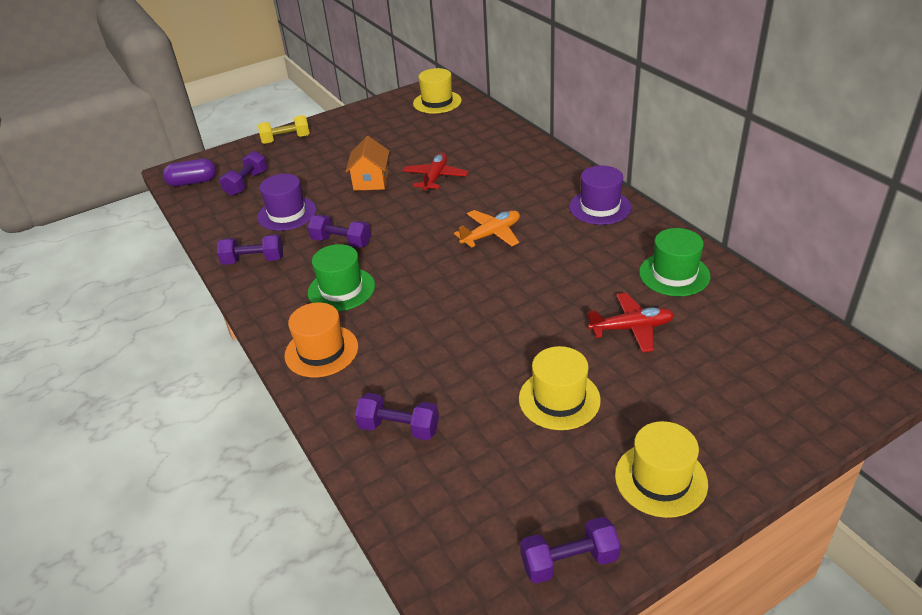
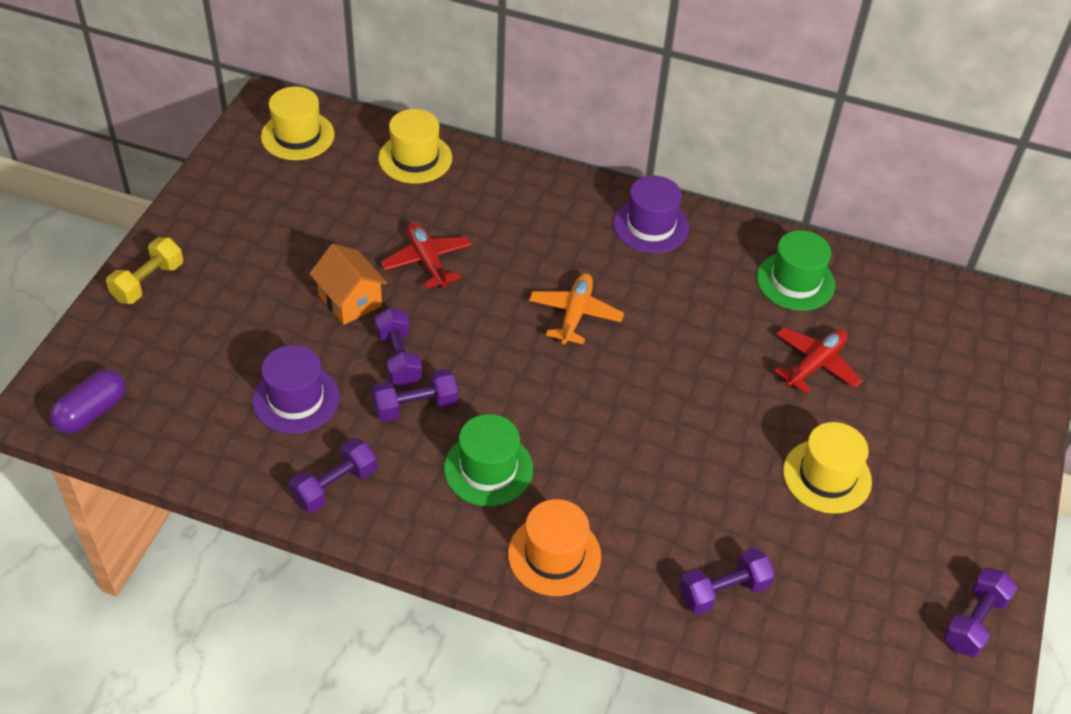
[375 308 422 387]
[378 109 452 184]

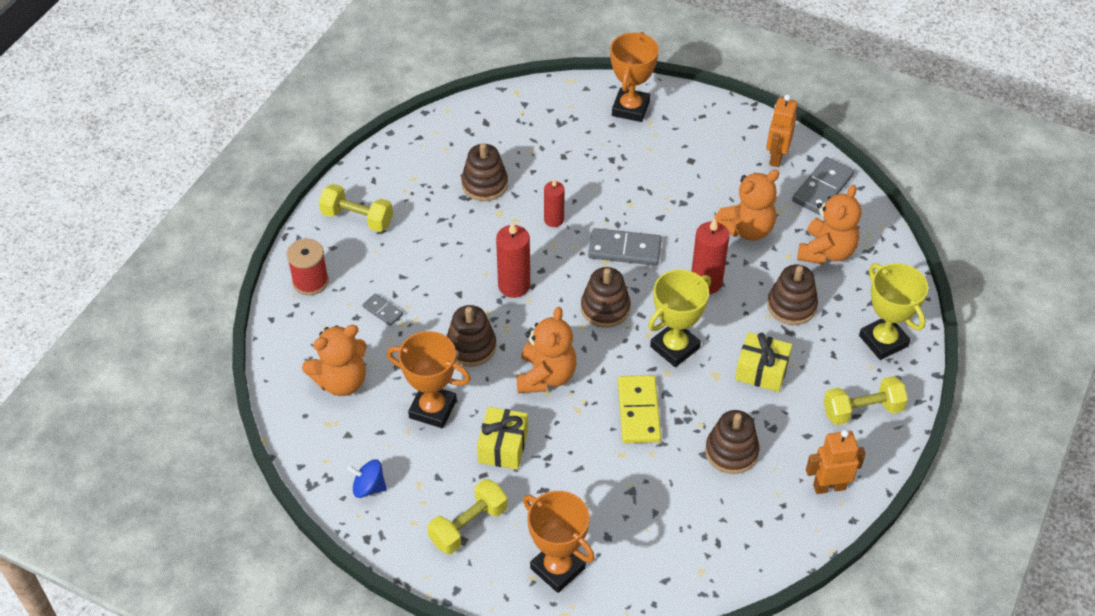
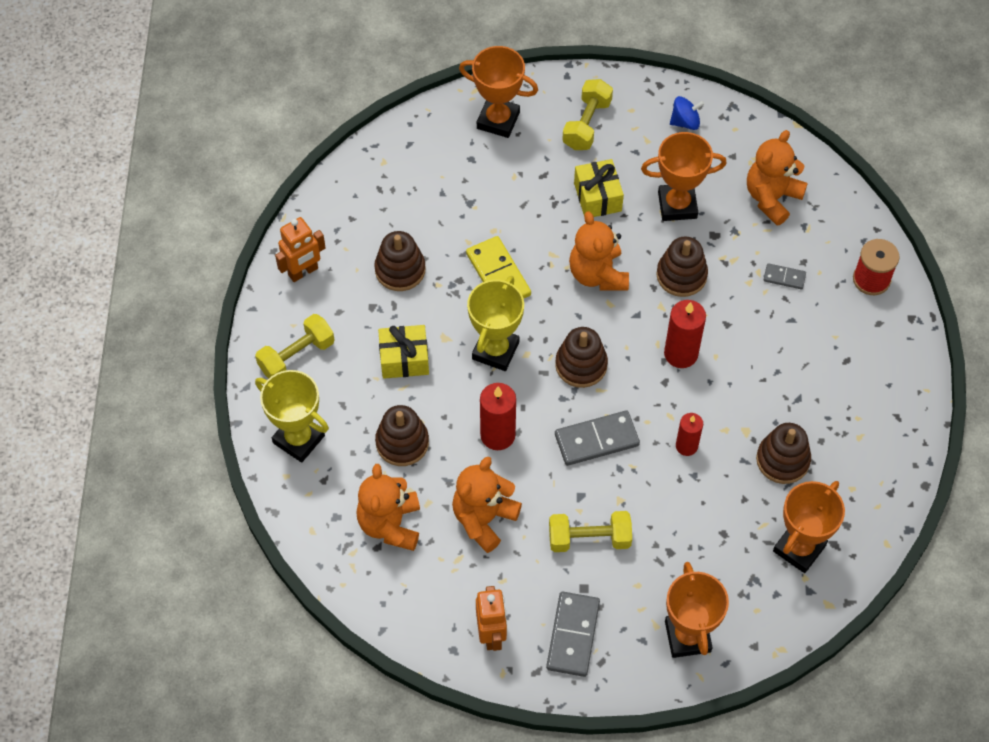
[546 592 600 677]
[549 511 632 552]
[773 481 845 573]

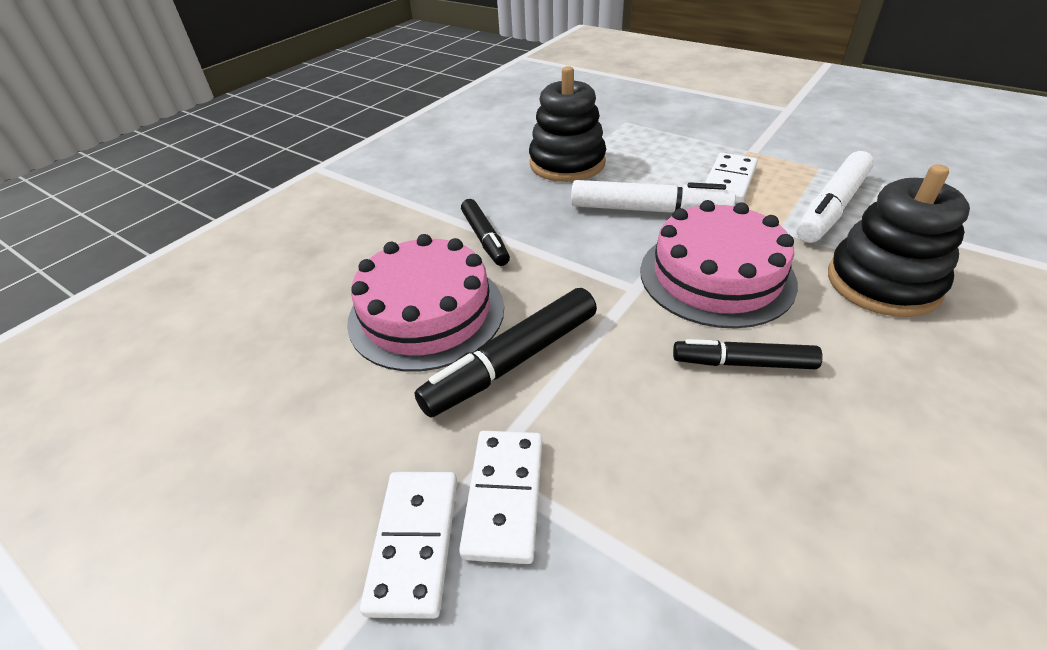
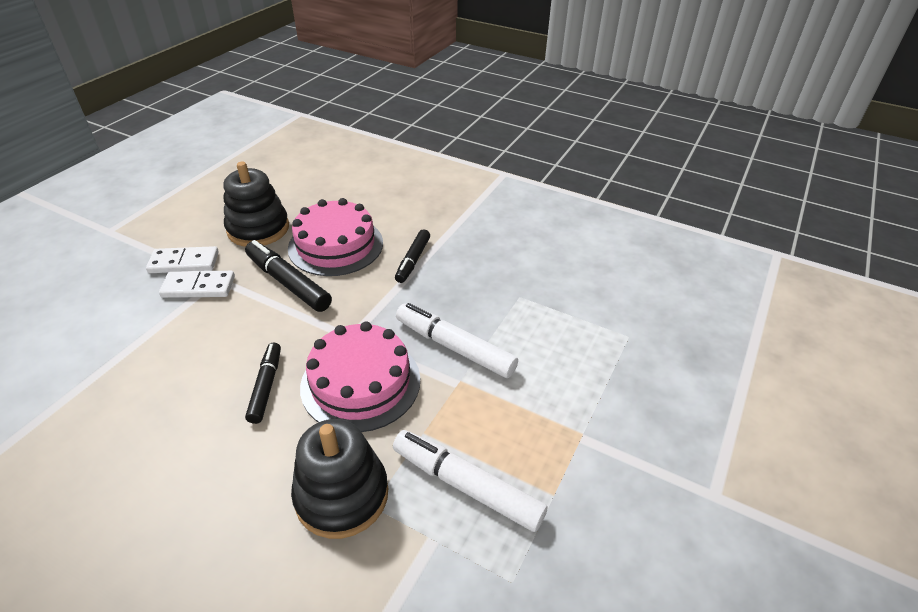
[223 162 289 247]
[395 229 430 283]
[396 303 518 378]
[705 153 758 203] (first image)

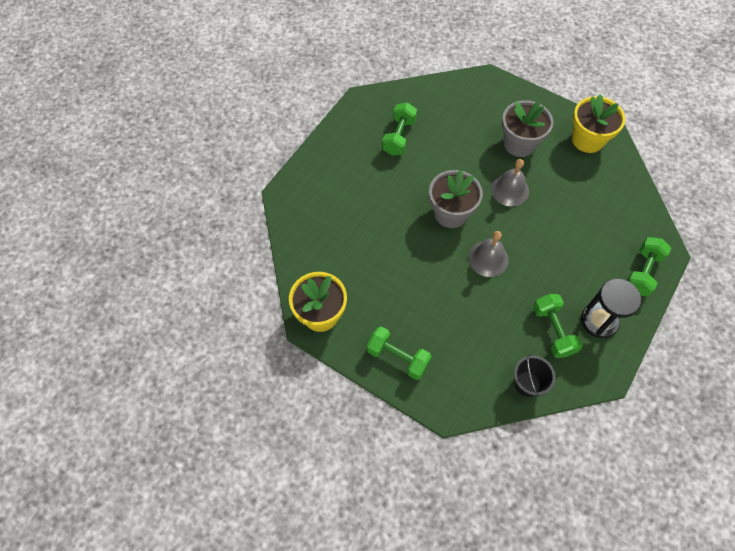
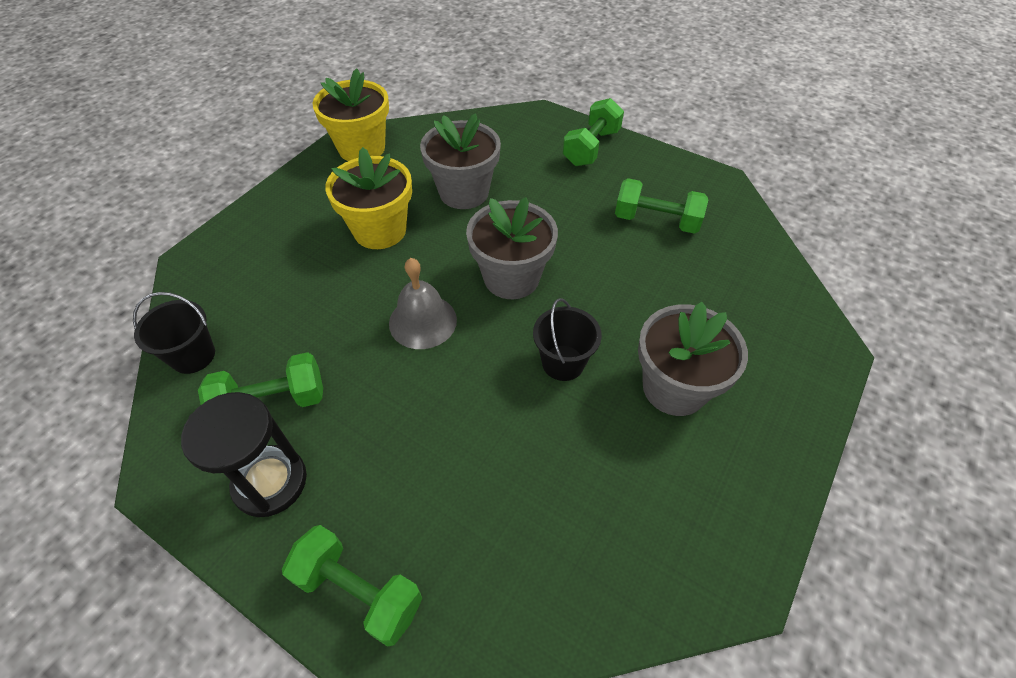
[325 147 412 249]
[420 113 501 209]
[533 298 602 381]
[563 98 624 166]

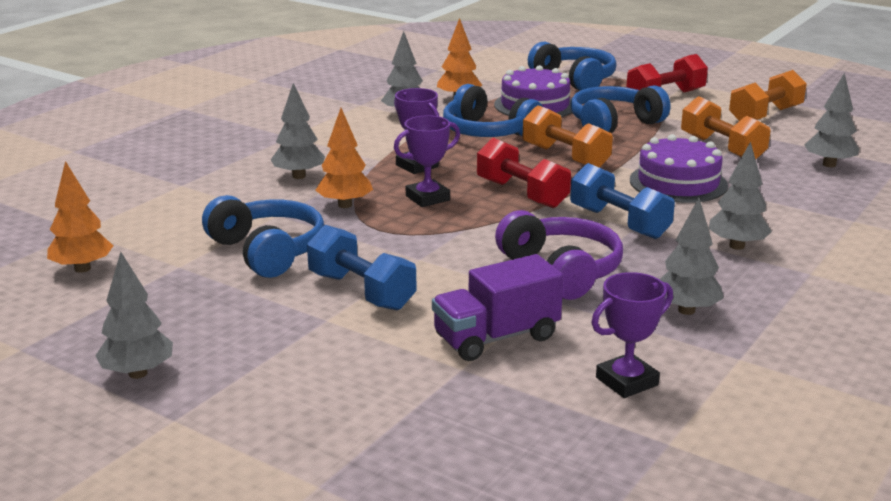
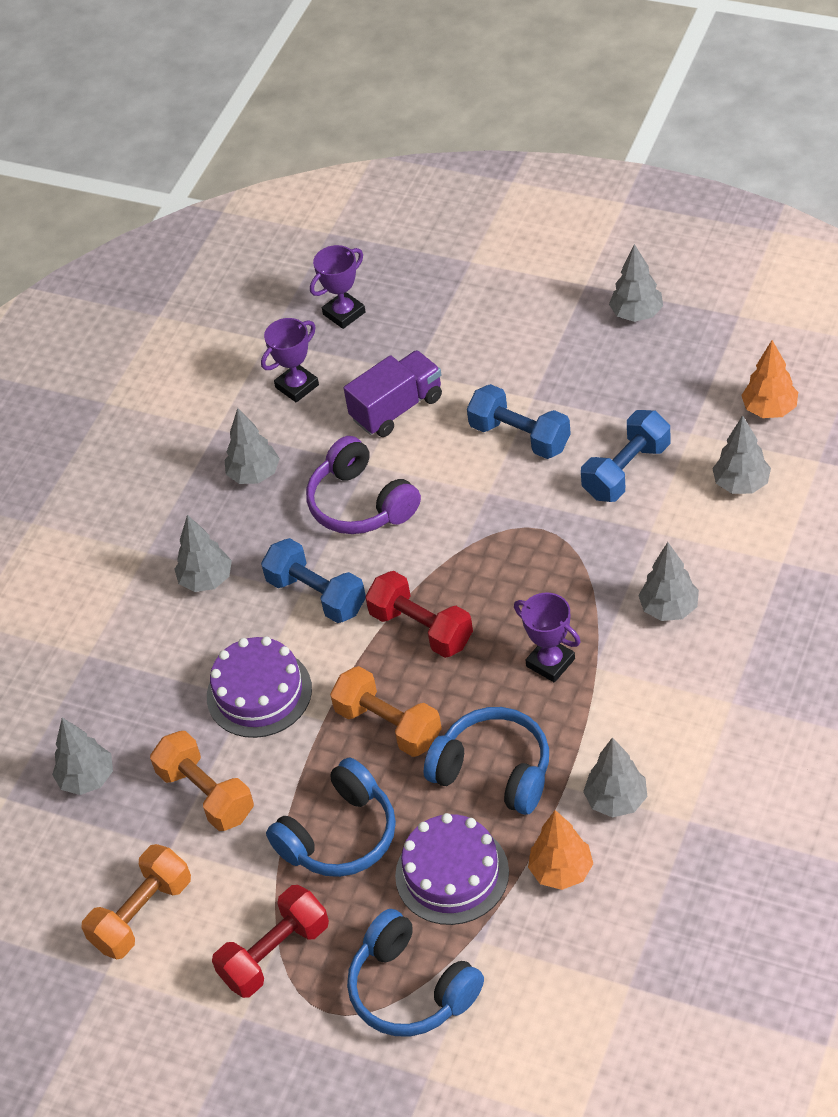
[310 245 366 329]
[581 410 671 502]
[712 415 771 494]
[315 108 373 208] (first image)

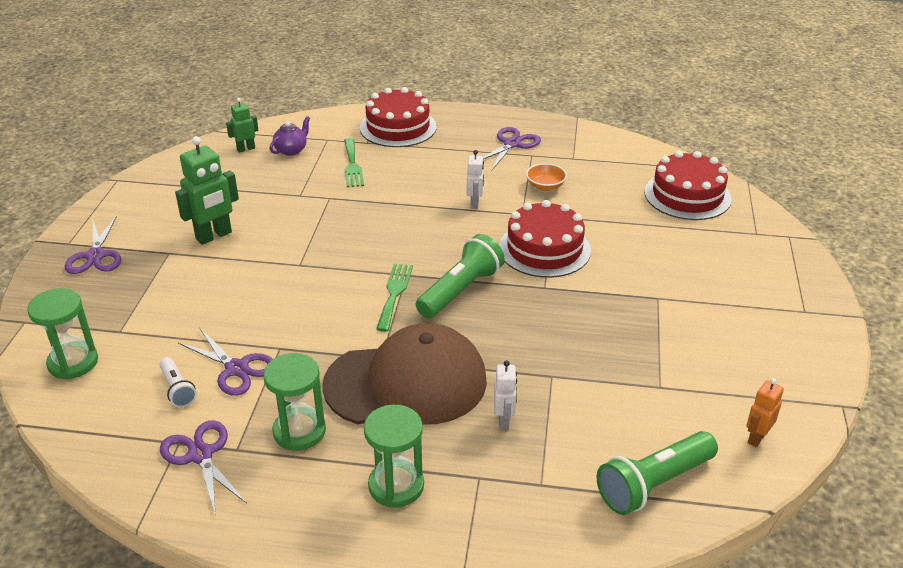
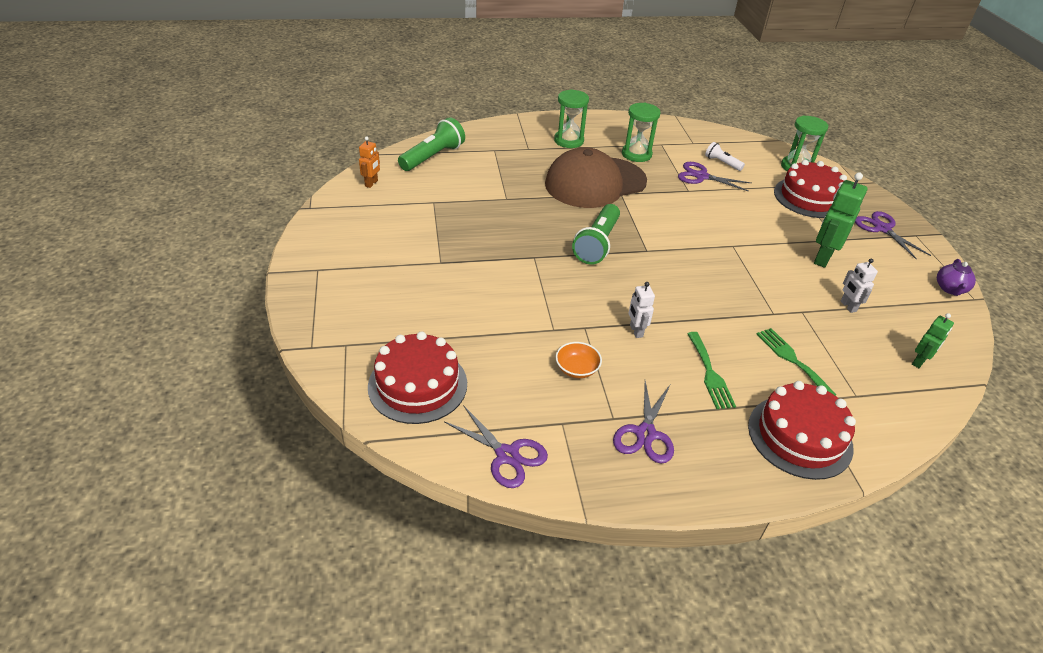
[444 405 548 488]
[687 332 736 409]
[774 160 847 218]
[841 259 878 313]
[937 259 976 296]

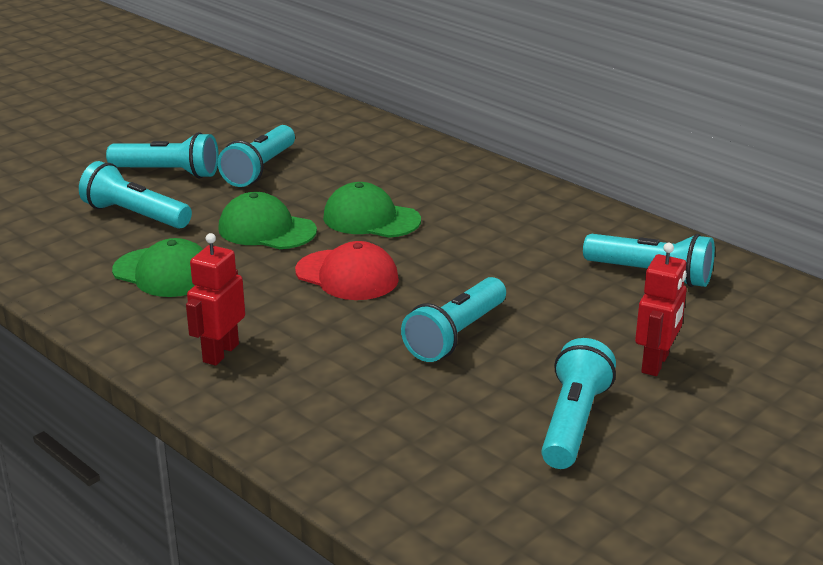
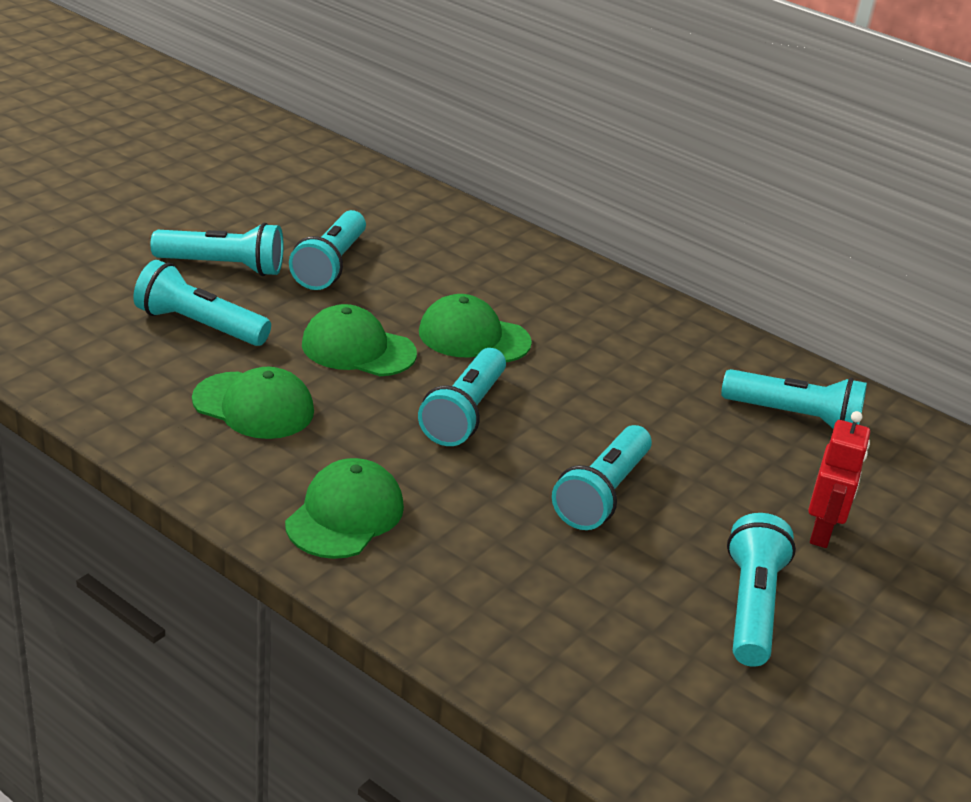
[285 458 404 559]
[418 348 506 446]

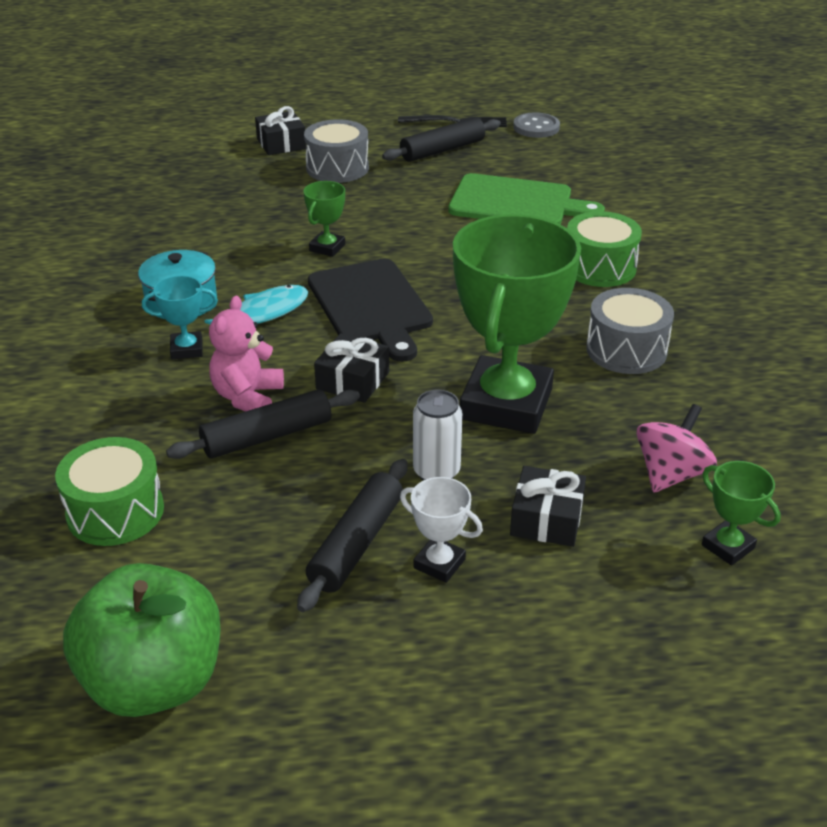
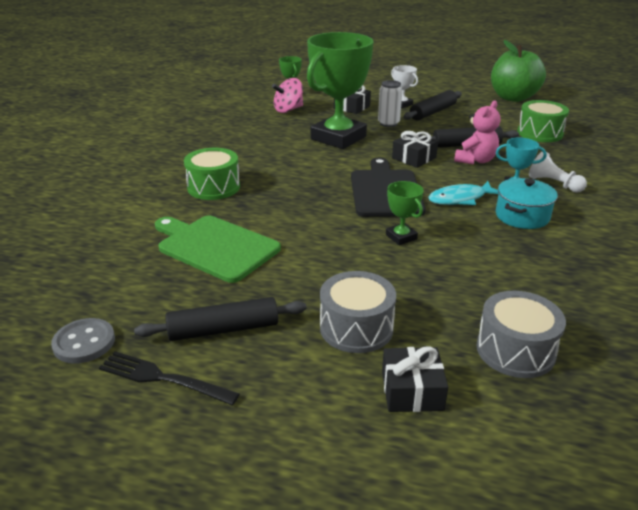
[386 181 424 245]
[476 291 566 378]
[529 152 587 193]

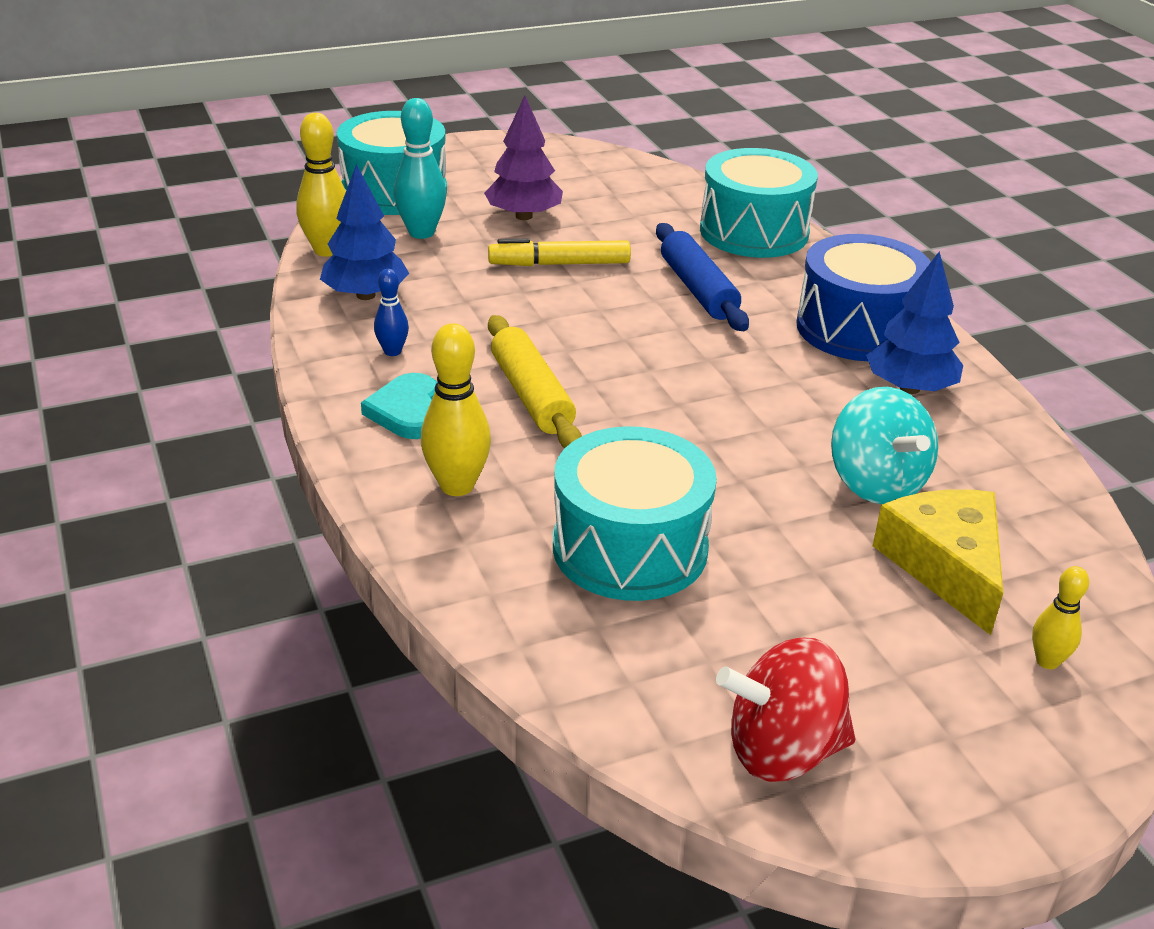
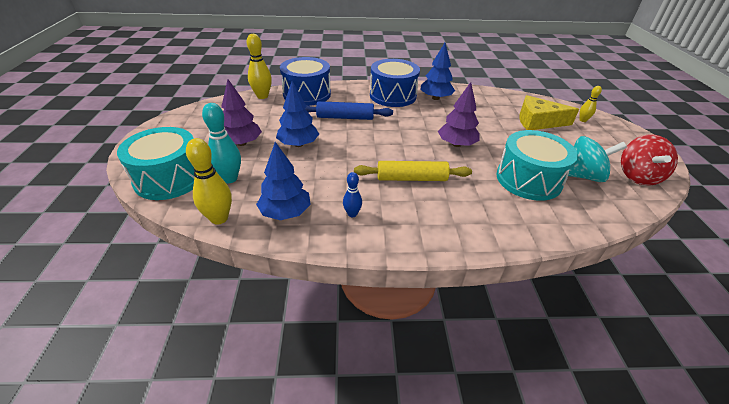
[247 34 272 99]
[276 81 319 147]
[280 57 331 106]
[438 82 480 147]
[568 136 627 182]
[361 373 437 439] (first image)

